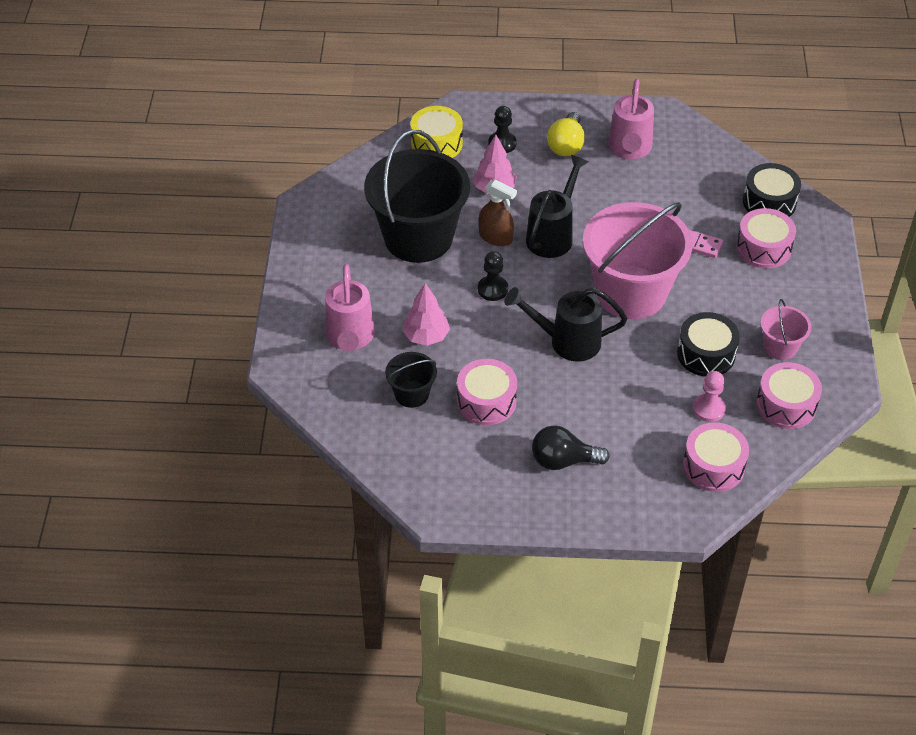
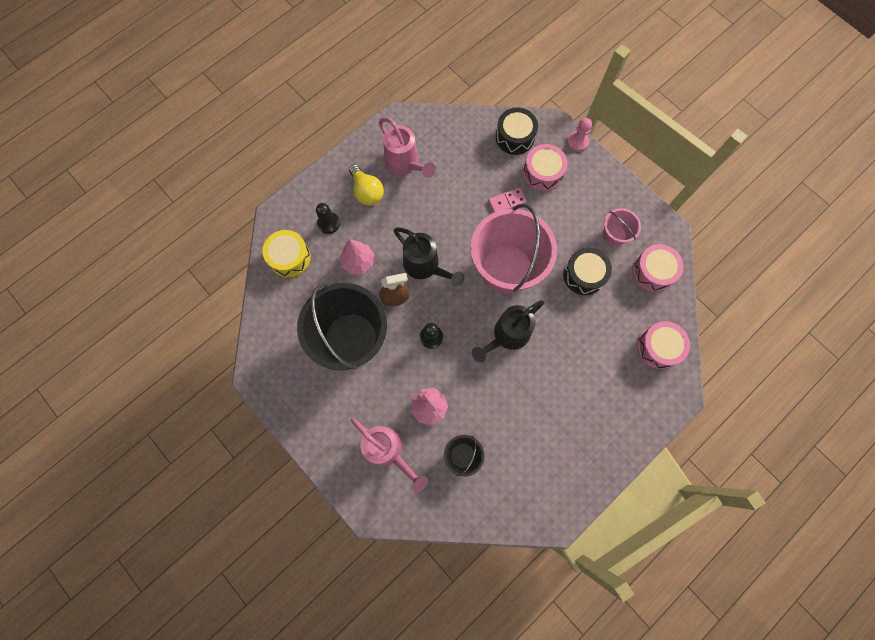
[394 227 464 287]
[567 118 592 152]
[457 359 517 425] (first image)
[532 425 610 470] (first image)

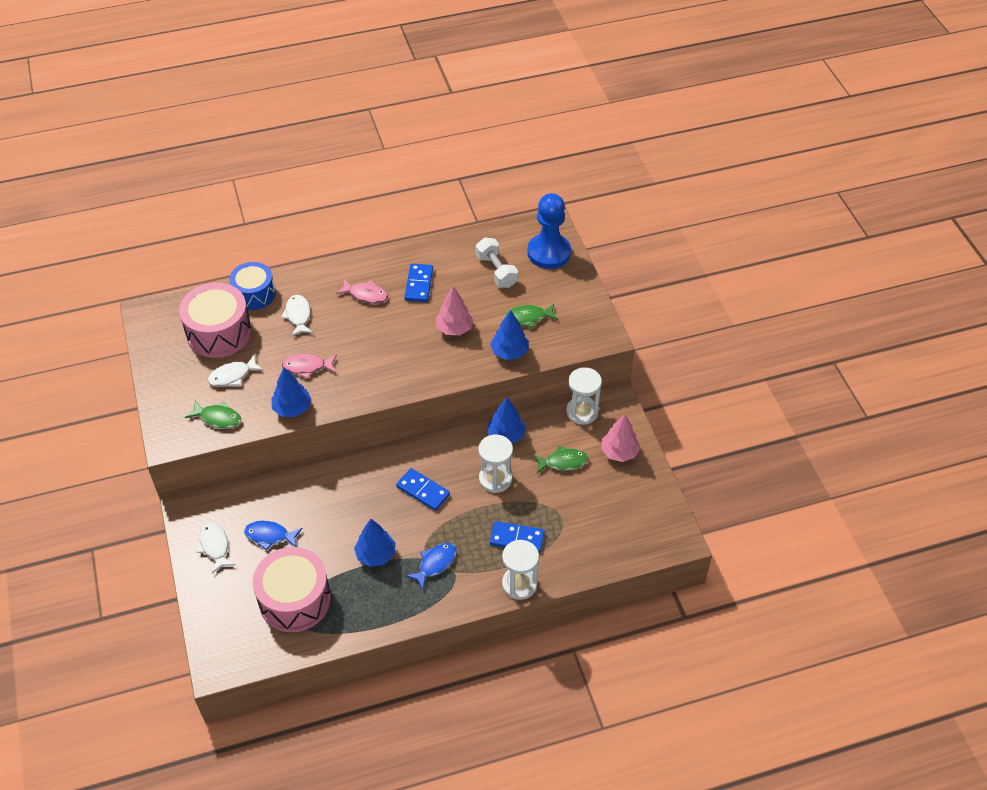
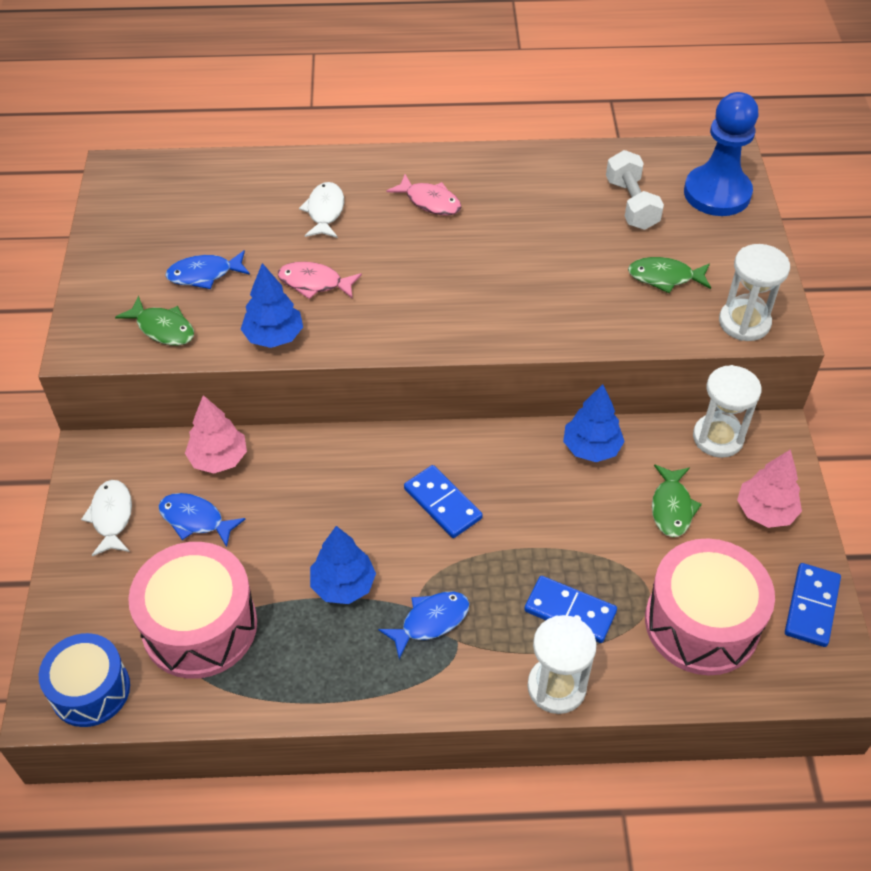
[39 633 130 727]
[165 250 250 289]
[185 395 247 474]
[645 538 775 675]
[652 464 702 537]
[719 244 790 341]
[785 563 841 647]
[490 310 529 360] (first image)

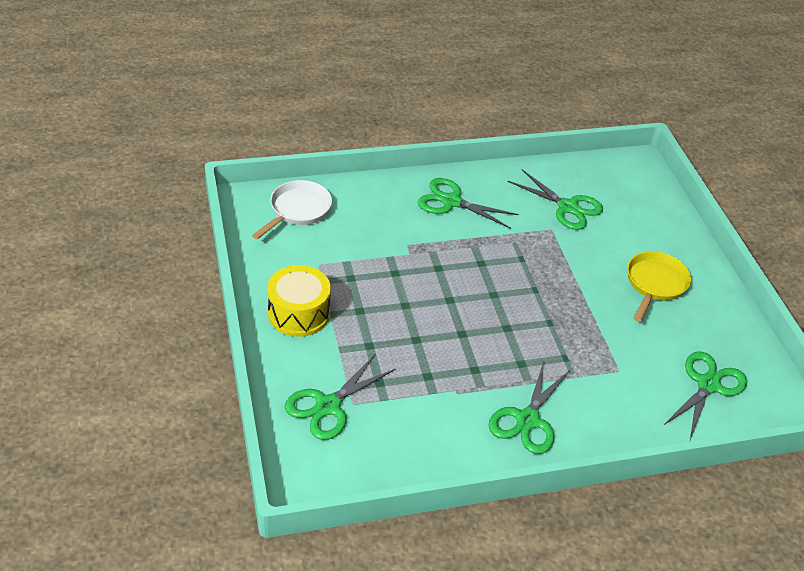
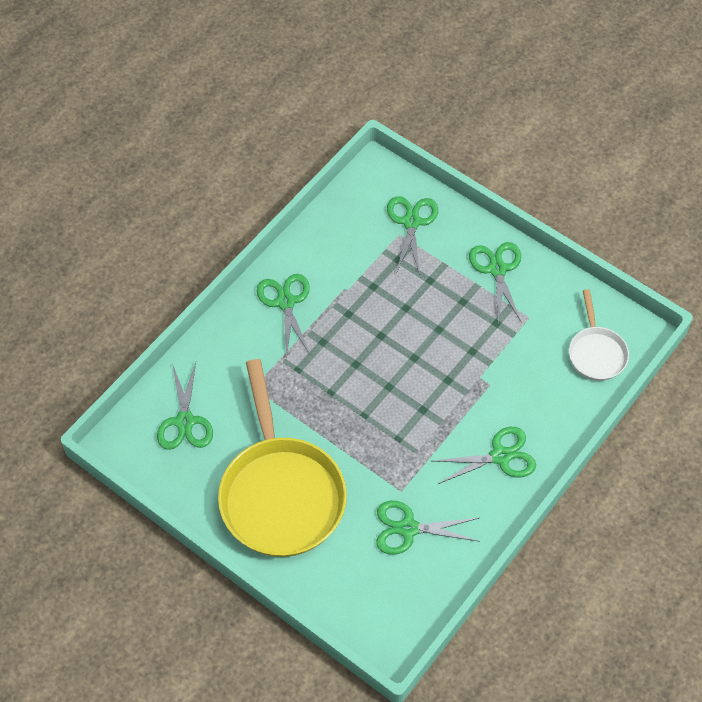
[218 359 347 557]
[469 242 521 321]

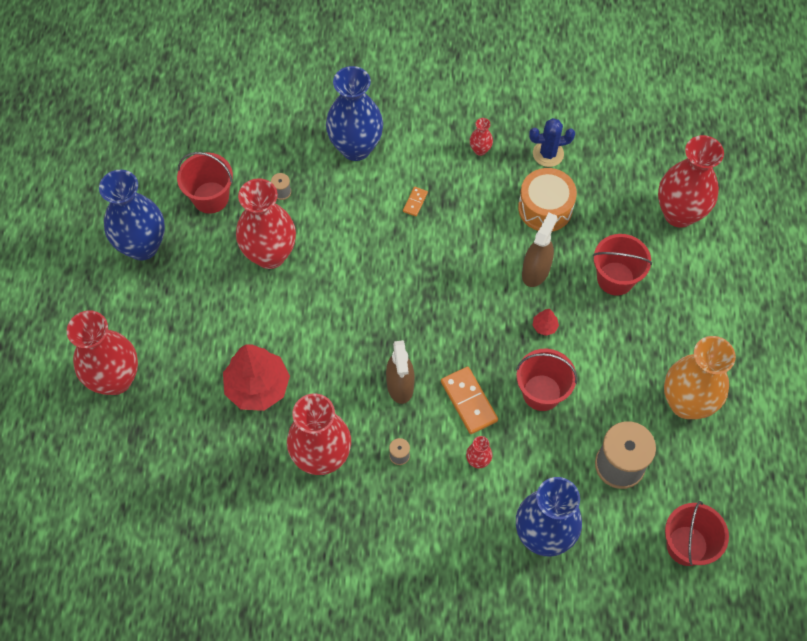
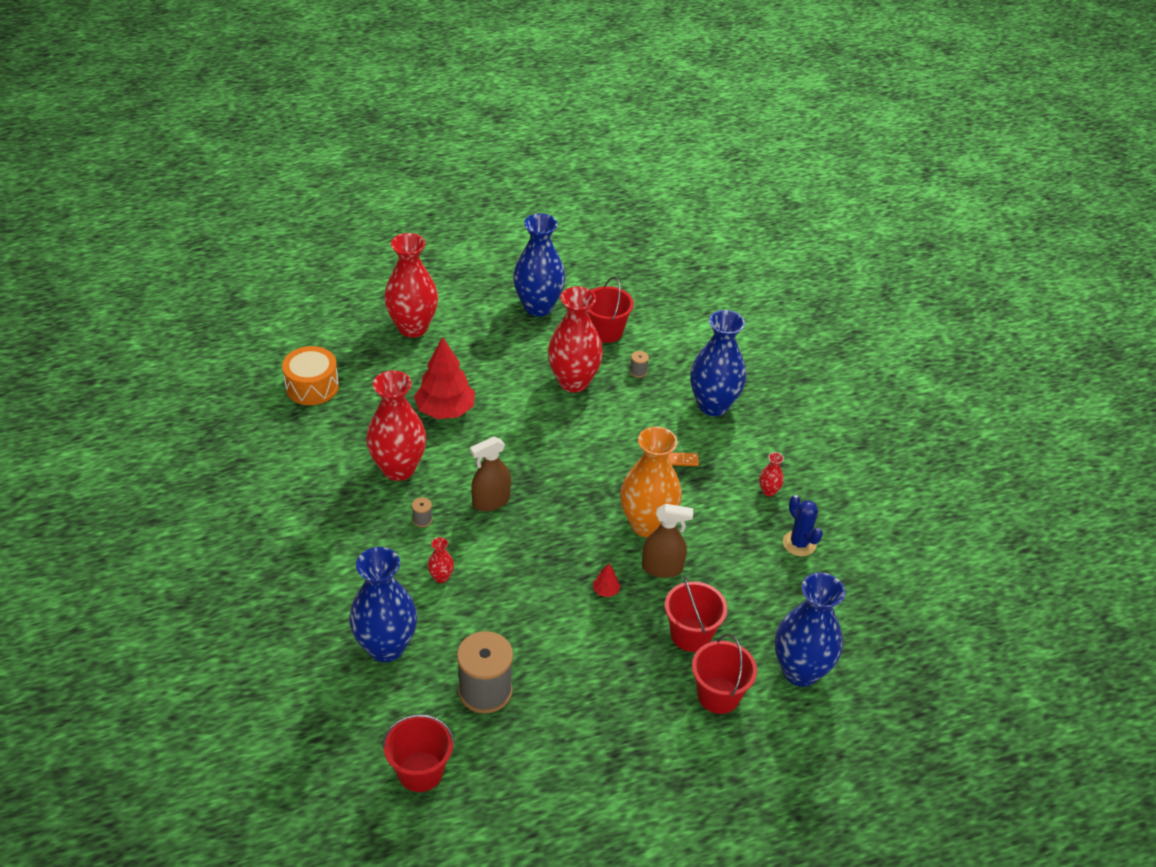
[282 346 339 405]
[620 427 682 537]
[692 634 757 714]
[775 572 846 687]
[441 367 498 434] (first image)

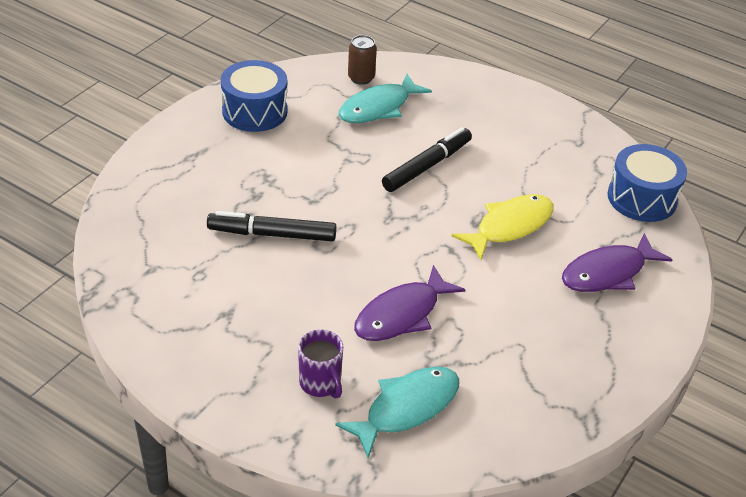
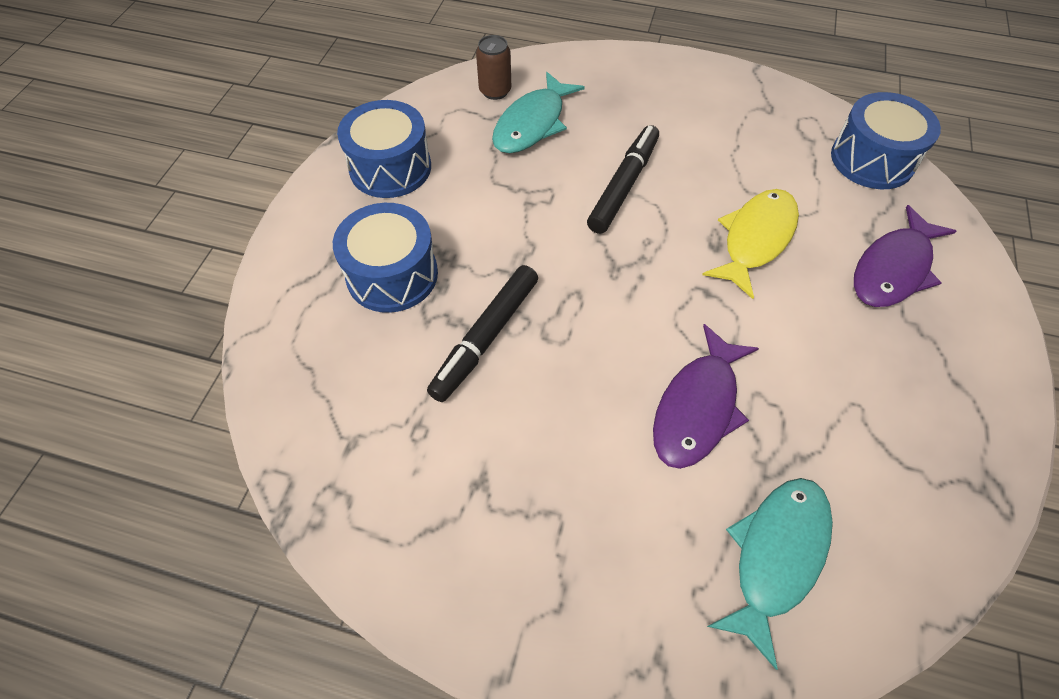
[333 203 438 313]
[427 265 538 402]
[298 329 344 399] (first image)

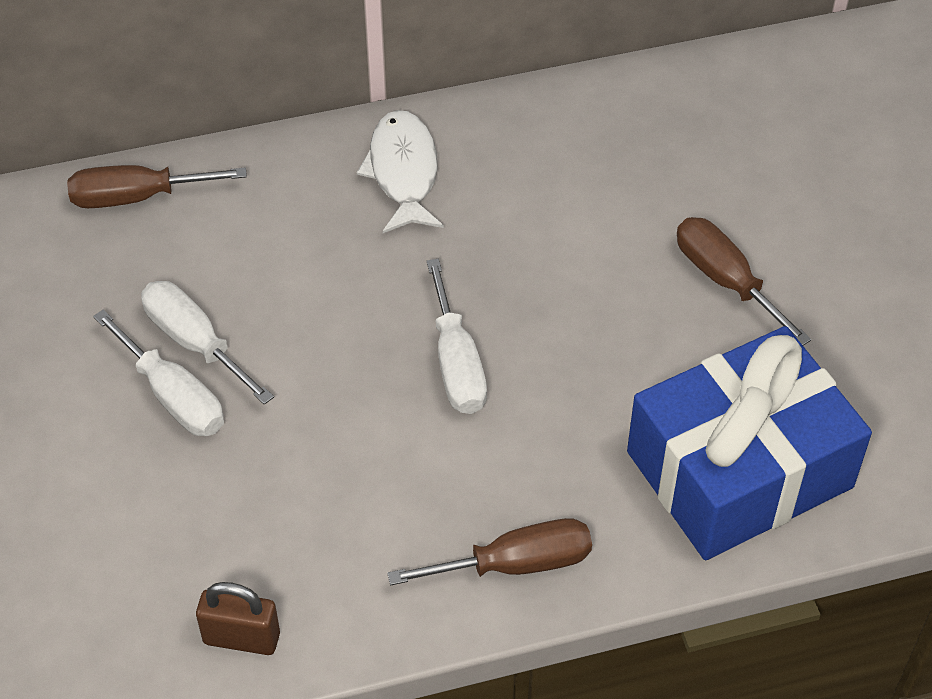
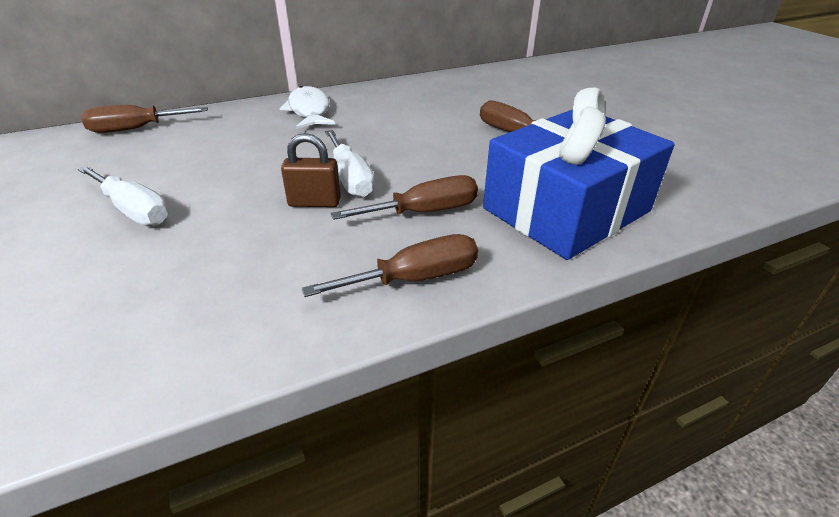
[281 133 341 207]
[331 175 478 220]
[141 281 274 405] (first image)

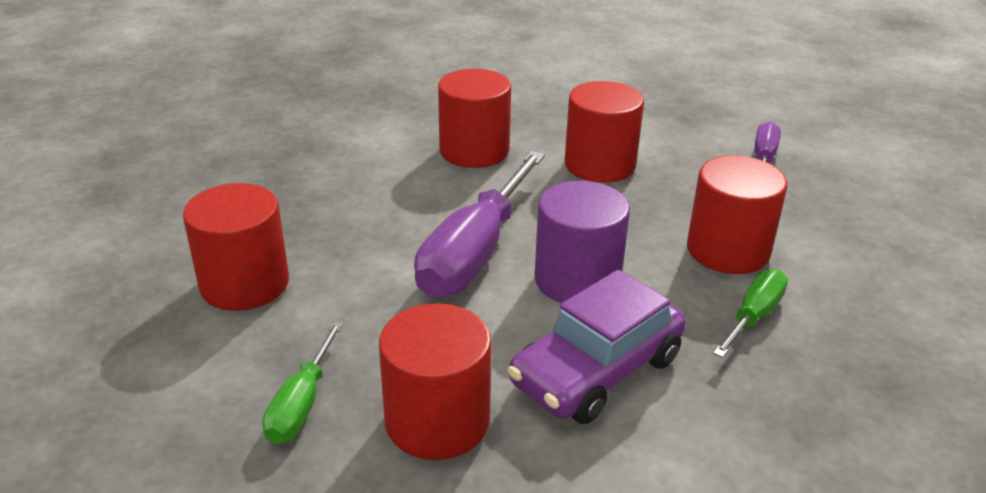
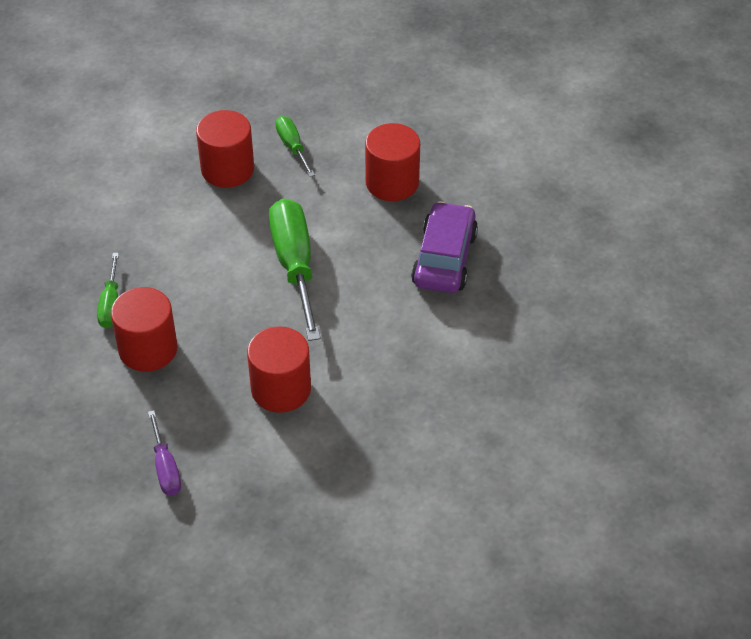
[269 198 321 341]
[411 201 478 293]
[438 69 511 168] (first image)
[534 181 630 303] (first image)

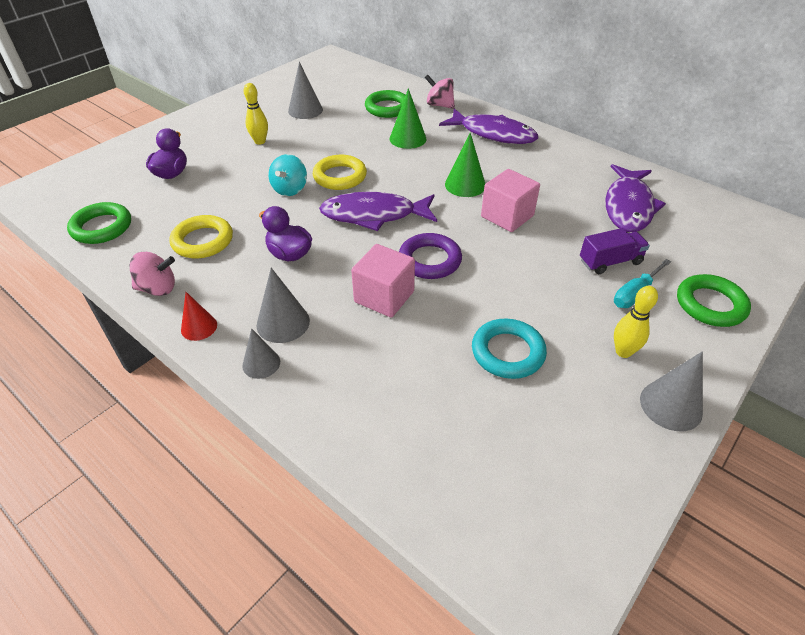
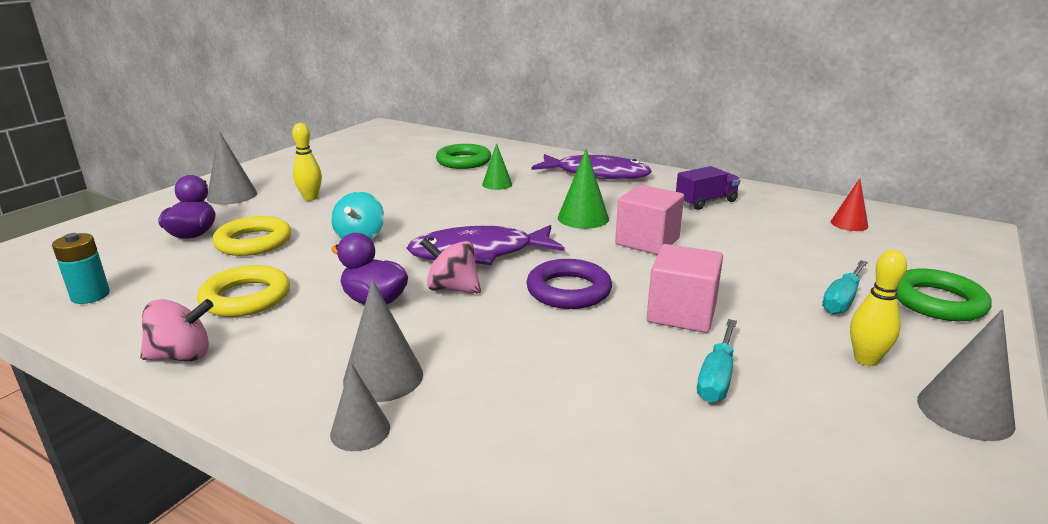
[52 233 110 304]
[207 131 257 205]
[213 216 291 256]
[420 238 481 293]
[482 143 512 190]
[647 244 723 333]
[676 166 741 210]
[697 319 737 403]
[831 178 868 231]
[605 164 666 232] (first image)

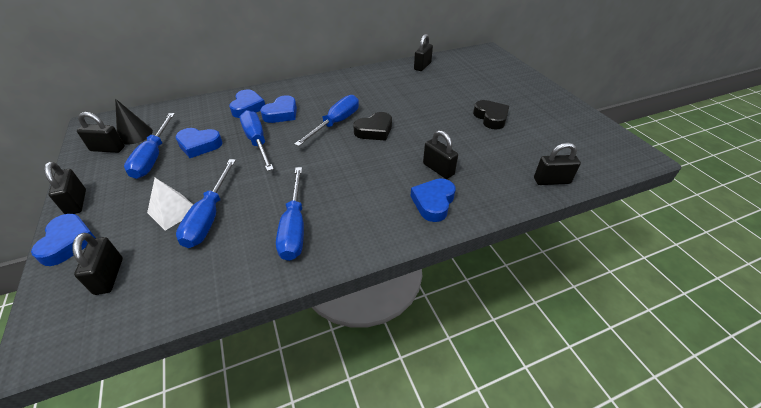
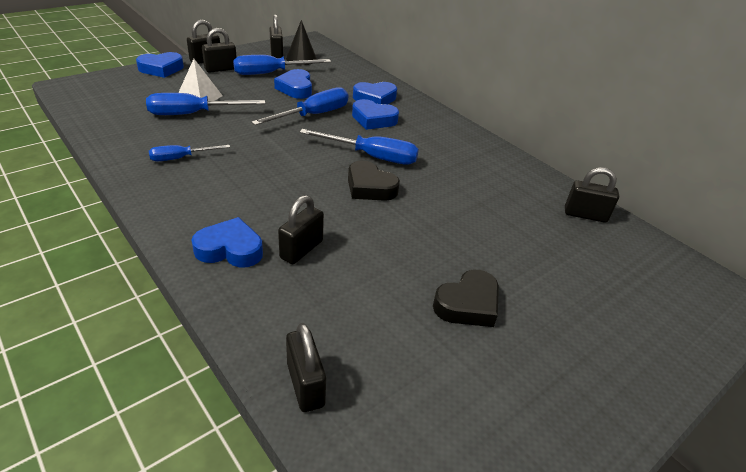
[149 145 230 161]
[202 28 237 73]

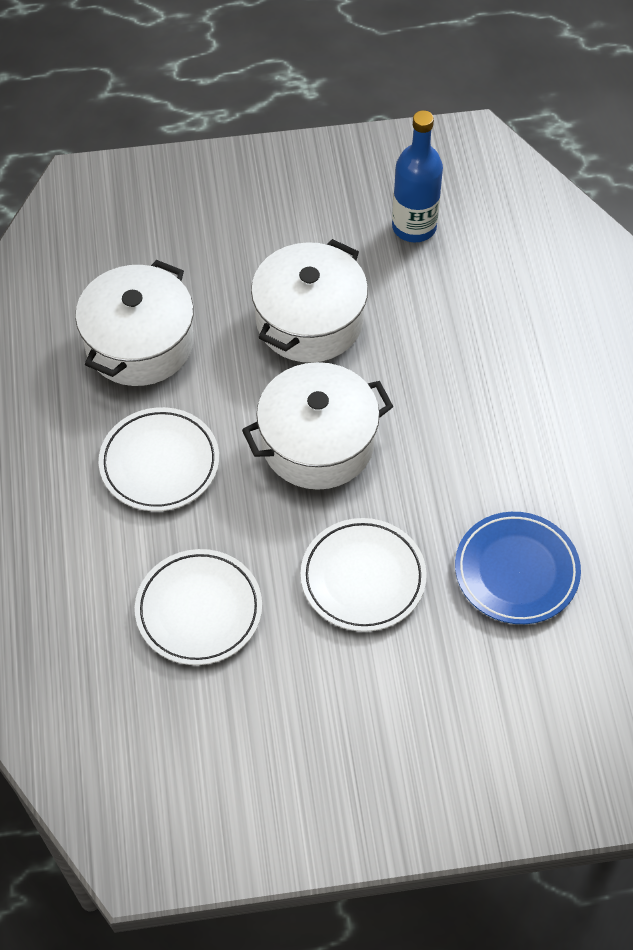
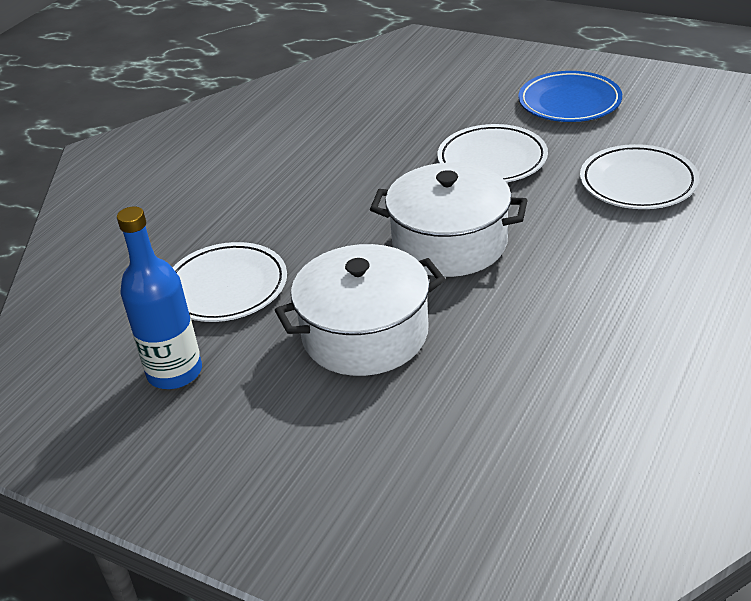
[172 242 287 322]
[518 71 622 122]
[75 260 194 386] (first image)

